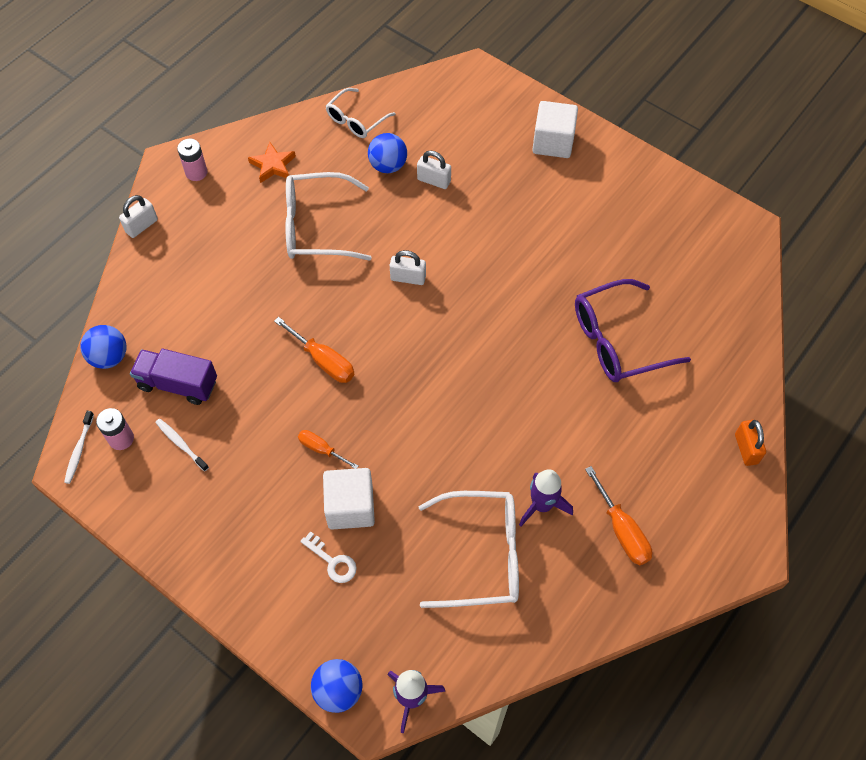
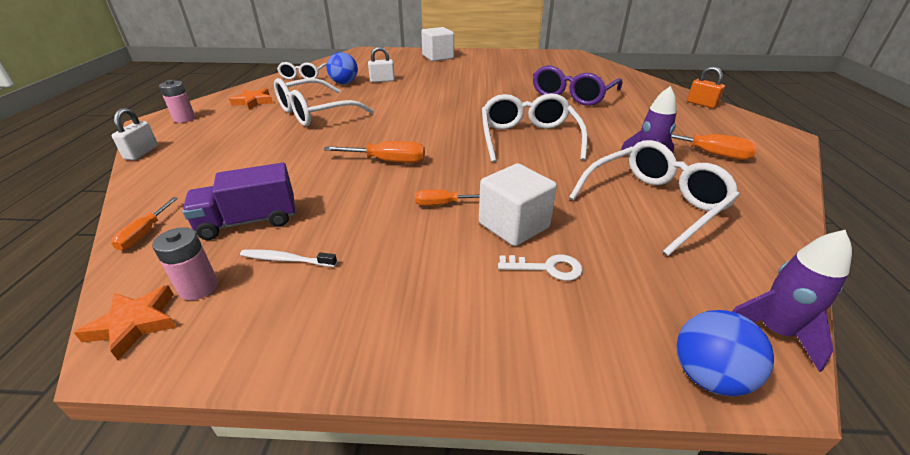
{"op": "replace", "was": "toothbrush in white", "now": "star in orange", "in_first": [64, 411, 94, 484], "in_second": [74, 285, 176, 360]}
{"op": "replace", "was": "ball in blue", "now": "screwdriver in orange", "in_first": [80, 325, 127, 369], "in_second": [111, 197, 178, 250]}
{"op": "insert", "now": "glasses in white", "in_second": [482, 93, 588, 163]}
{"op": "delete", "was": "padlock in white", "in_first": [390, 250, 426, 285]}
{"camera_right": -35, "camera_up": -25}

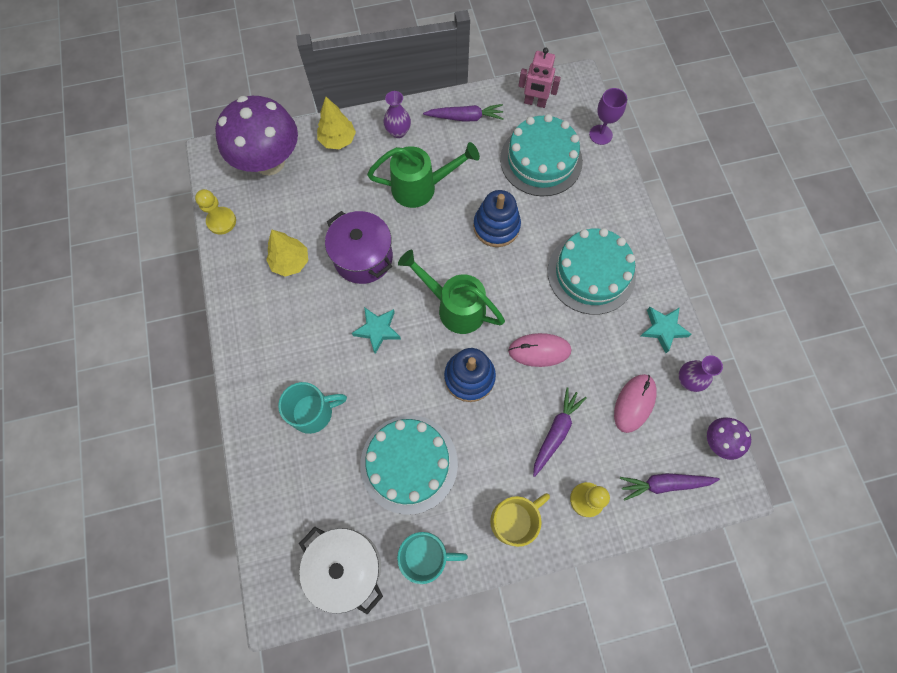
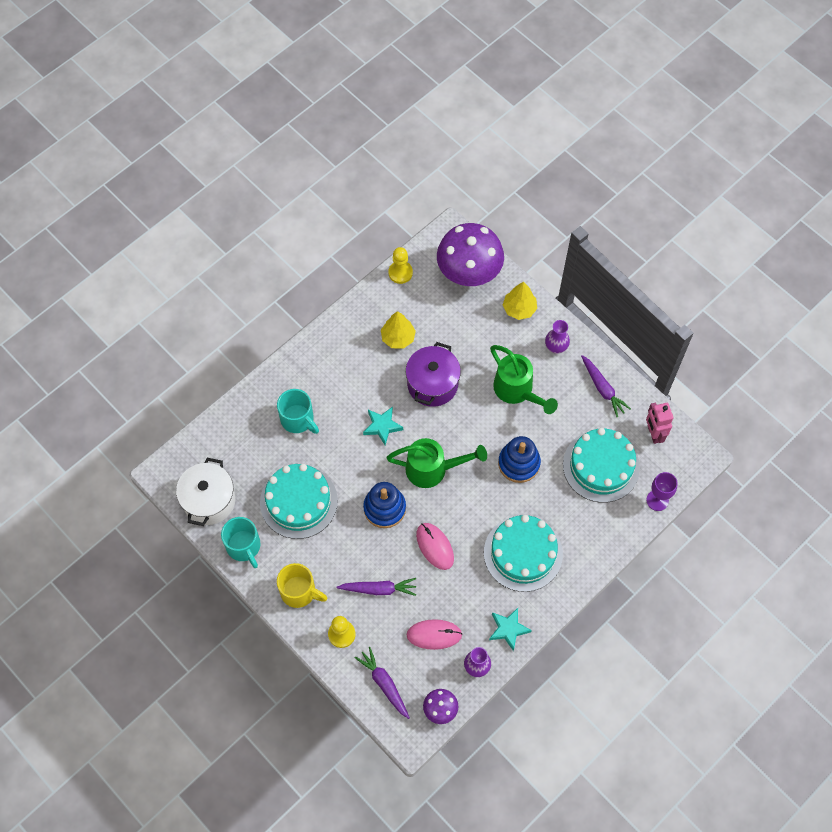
{"op": "rotate", "was": "watering can in green", "in_first": [398, 250, 505, 334], "in_second": [387, 438, 487, 488], "clockwise": 90}
{"camera_right": 60, "camera_up": -5}

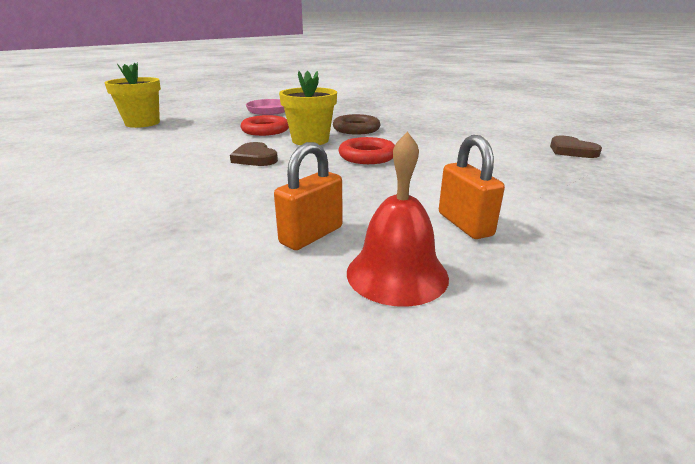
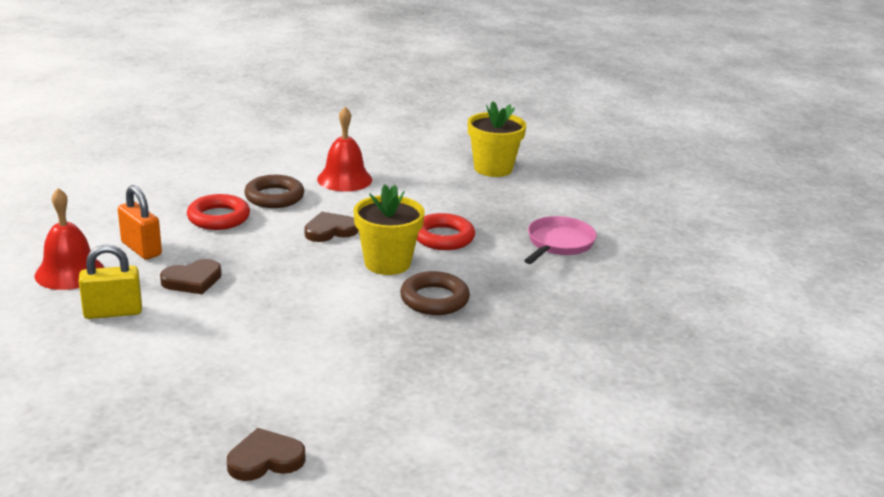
{"op": "recolor", "was": "padlock in orange", "now": "padlock in yellow", "in_first": [439, 135, 505, 239], "in_second": [79, 244, 142, 319]}
{"op": "insert", "now": "heart in brown", "in_second": [160, 259, 221, 294]}
{"op": "move", "was": "ring in red", "in_first": [339, 137, 395, 164], "in_second": [187, 194, 250, 230]}
{"op": "insert", "now": "ring in brown", "in_second": [244, 175, 304, 208]}
{"op": "insert", "now": "bell in red", "in_second": [317, 107, 372, 192]}
{"camera_right": 95, "camera_up": 0}

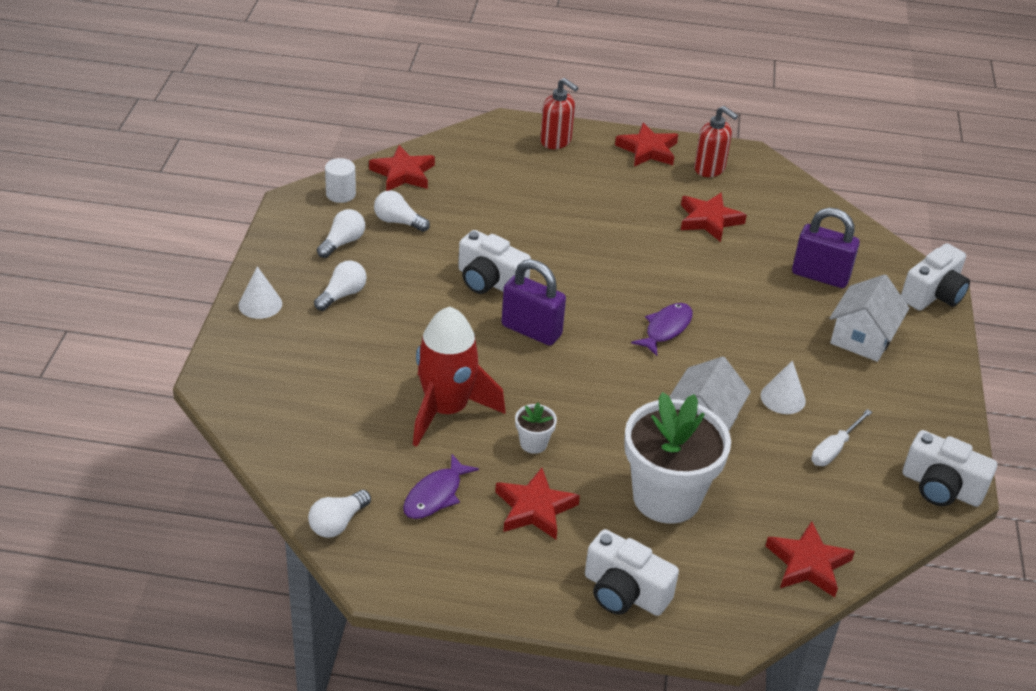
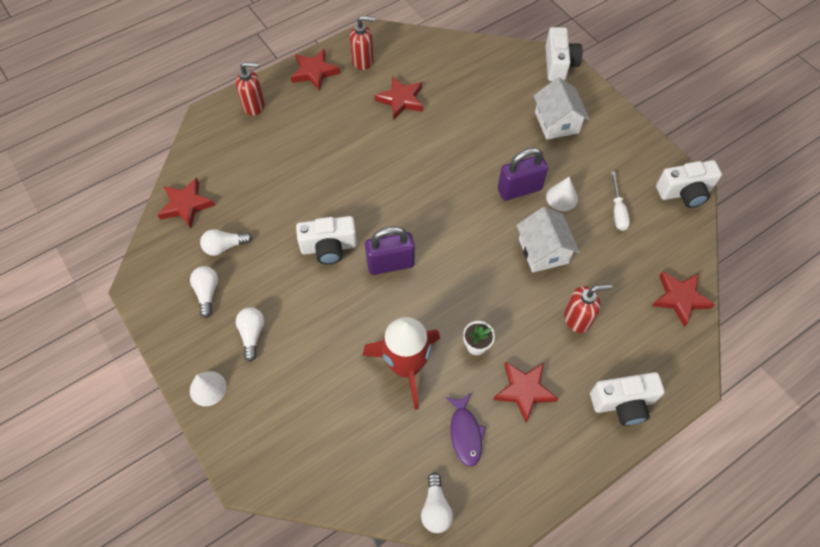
{"op": "move", "was": "padlock in purple", "in_first": [792, 208, 860, 288], "in_second": [498, 147, 548, 201]}
{"op": "replace", "was": "flower pot in white", "now": "soap dispenser in red", "in_first": [624, 392, 731, 524], "in_second": [564, 284, 612, 333]}
{"op": "delete", "was": "cylinder in white", "in_first": [325, 158, 356, 203]}
{"op": "delete", "was": "fish in purple", "in_first": [631, 303, 693, 356]}
{"camera_right": -40, "camera_up": 20}

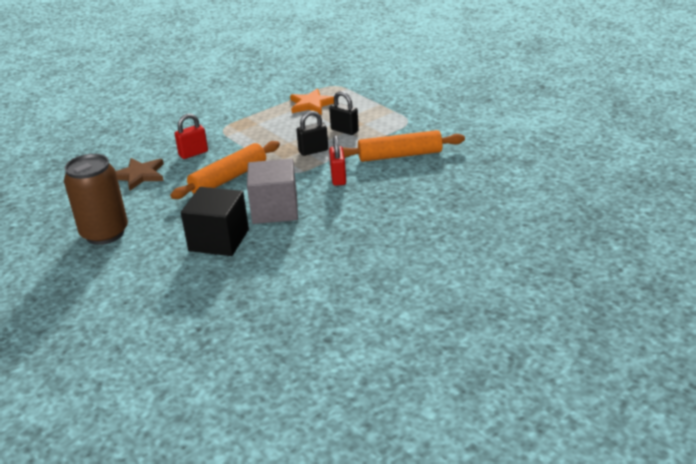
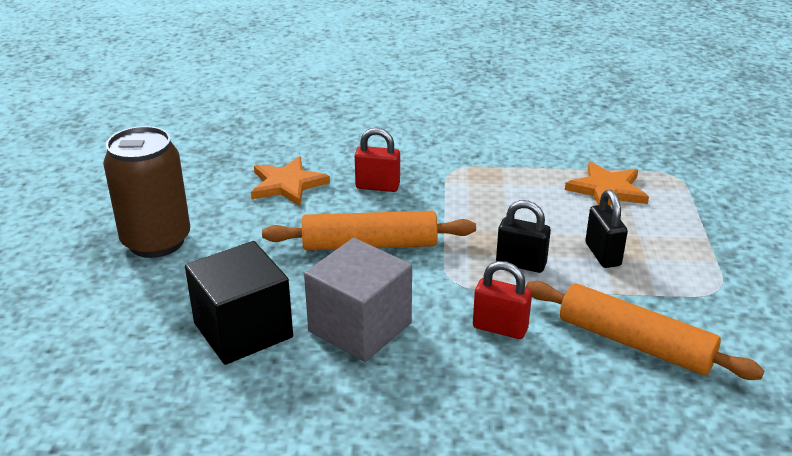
{"op": "recolor", "was": "star in brown", "now": "star in orange", "in_first": [116, 158, 164, 191], "in_second": [251, 156, 330, 206]}
{"op": "rotate", "was": "padlock in red", "in_first": [329, 135, 346, 186], "in_second": [473, 261, 532, 339], "clockwise": 75}
{"camera_right": 40, "camera_up": 0}

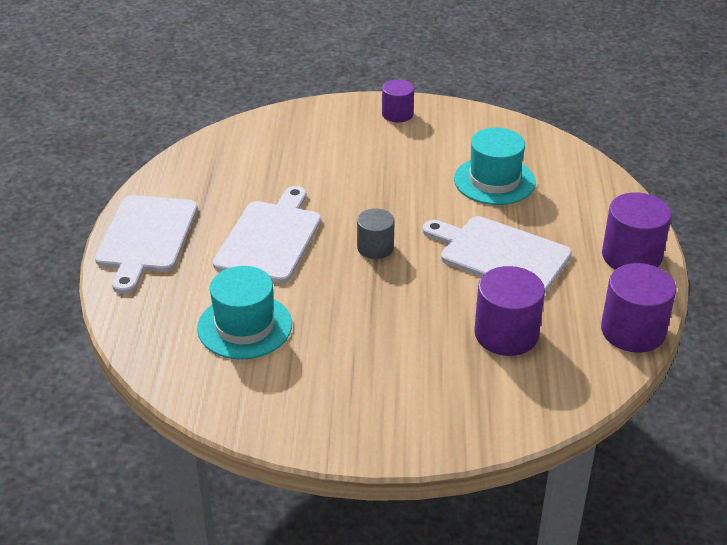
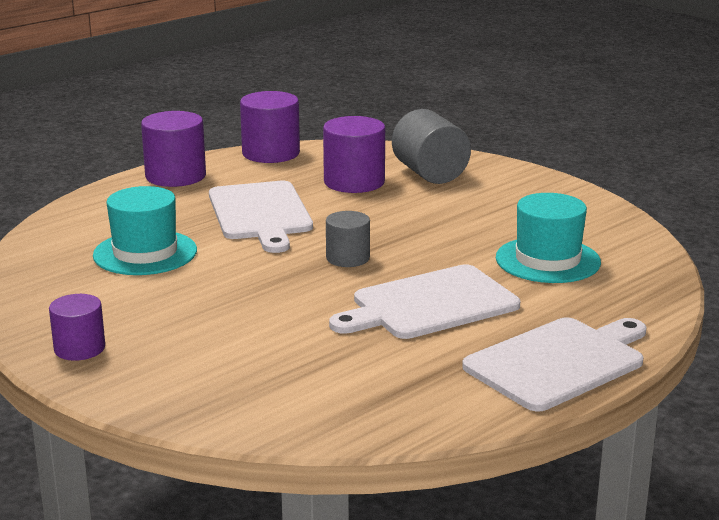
{"op": "insert", "now": "cylinder in grey", "in_second": [392, 109, 471, 184]}
{"camera_right": -135, "camera_up": -15}

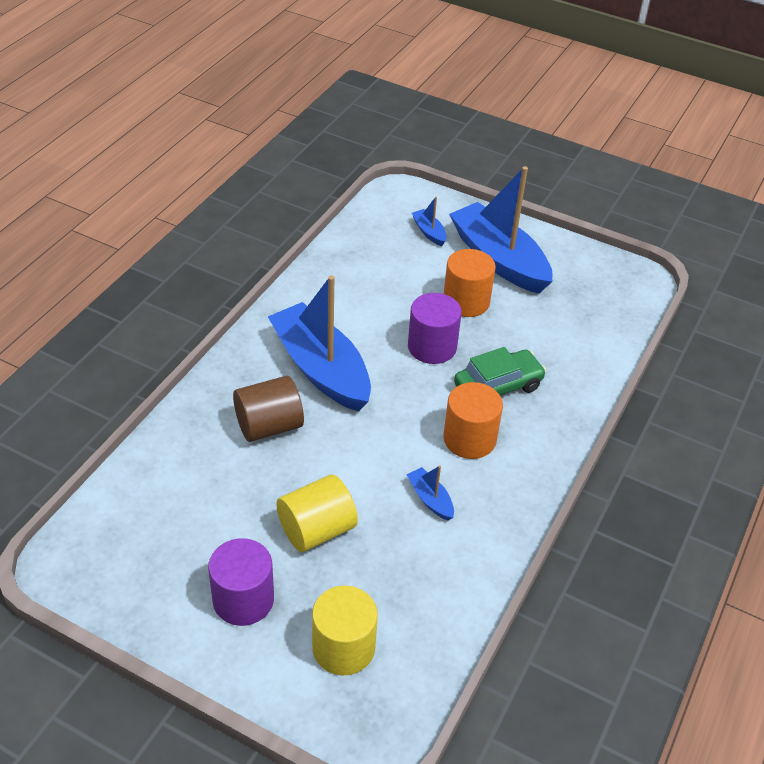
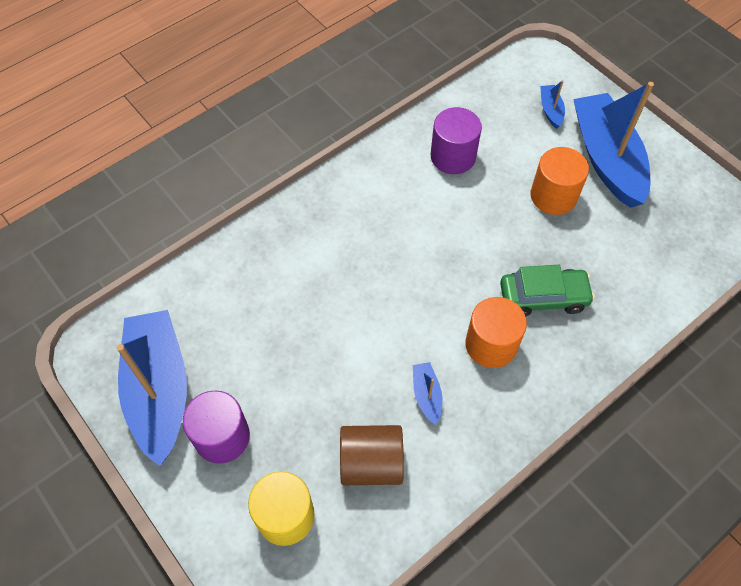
{"op": "move", "was": "boat in blue", "in_first": [268, 275, 371, 411], "in_second": [117, 310, 187, 466]}
{"op": "move", "was": "cylinder in brown", "in_first": [233, 376, 304, 442], "in_second": [340, 425, 404, 485]}
{"op": "move", "was": "cylinder in purple", "in_first": [408, 293, 462, 364], "in_second": [431, 107, 482, 174]}
{"op": "delete", "was": "cylinder in yellow", "in_first": [276, 474, 358, 552]}
{"camera_right": 25, "camera_up": 15}

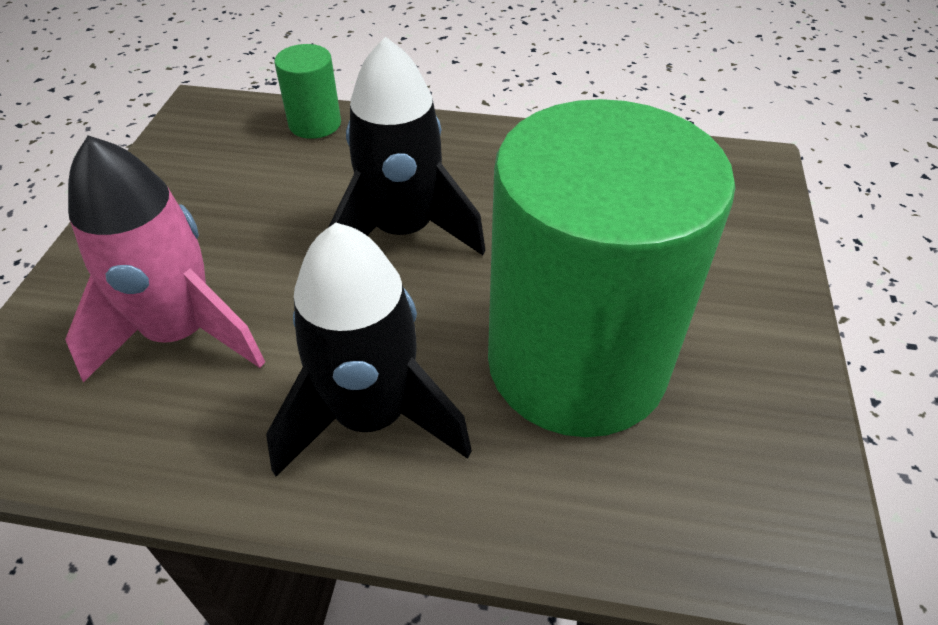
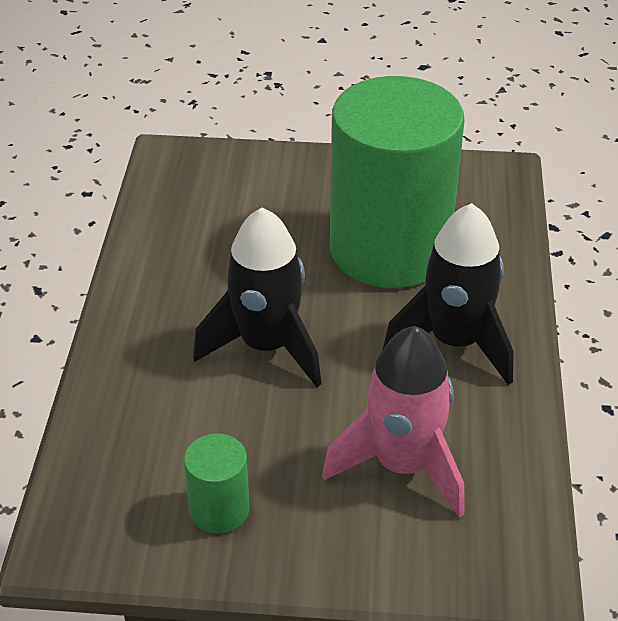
{"op": "move", "was": "cylinder in green", "in_first": [274, 44, 341, 139], "in_second": [184, 433, 250, 533]}
{"camera_right": -95, "camera_up": -5}

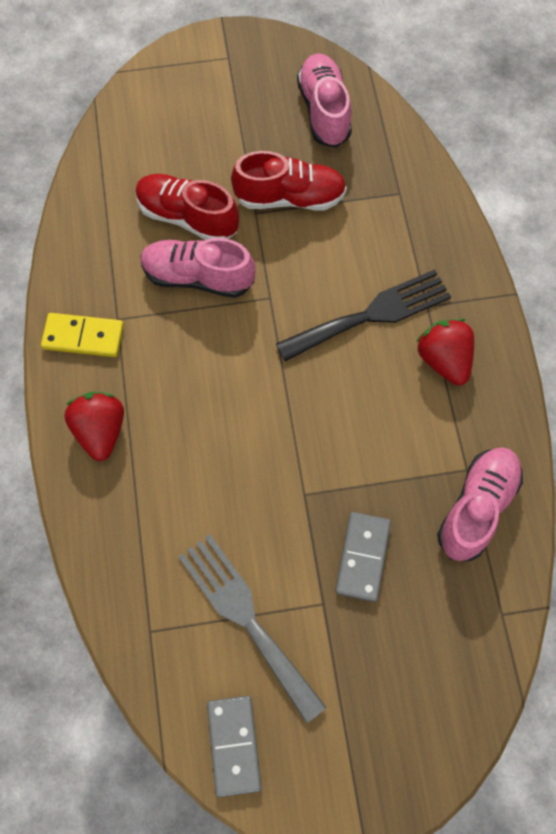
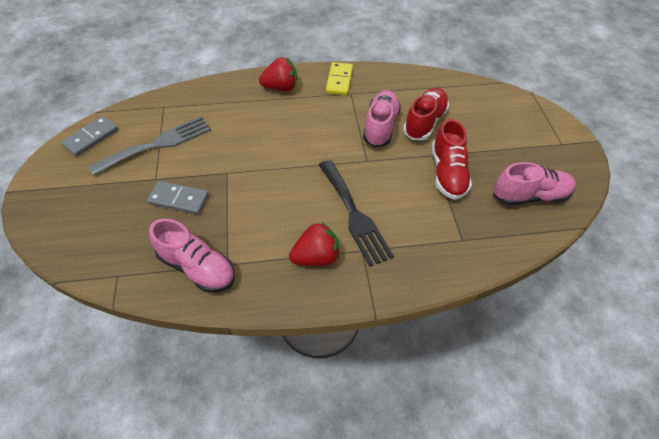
{"op": "rotate", "was": "domino in grey", "in_first": [207, 696, 262, 797], "in_second": [61, 116, 118, 157], "clockwise": -45}
{"camera_right": 90, "camera_up": -15}

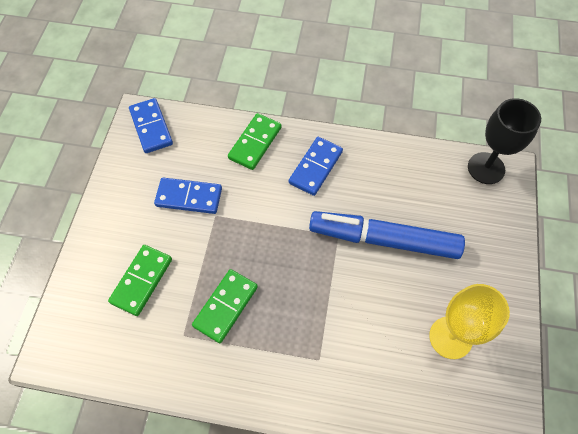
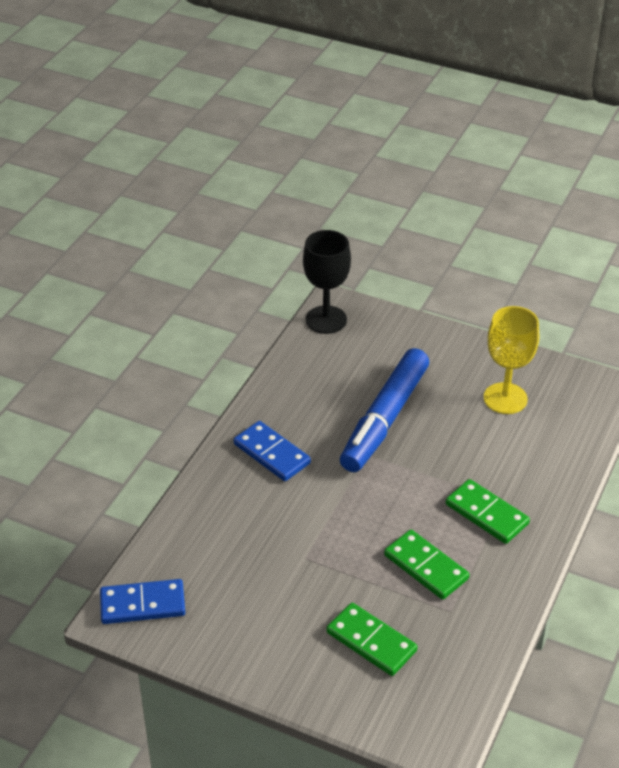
{"op": "move", "was": "domino in green", "in_first": [228, 113, 282, 170], "in_second": [446, 479, 530, 544]}
{"op": "delete", "was": "domino in blue", "in_first": [154, 178, 222, 214]}
{"camera_right": -75, "camera_up": -20}

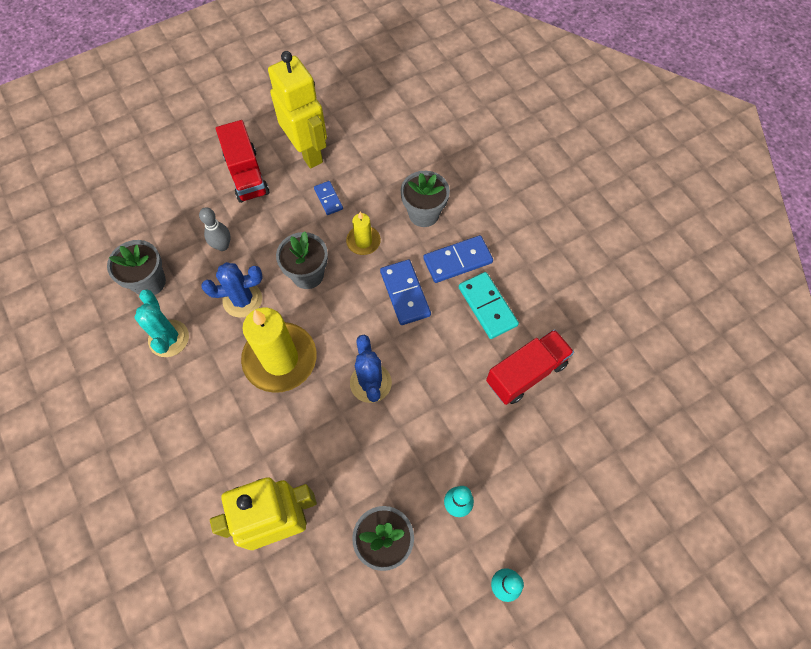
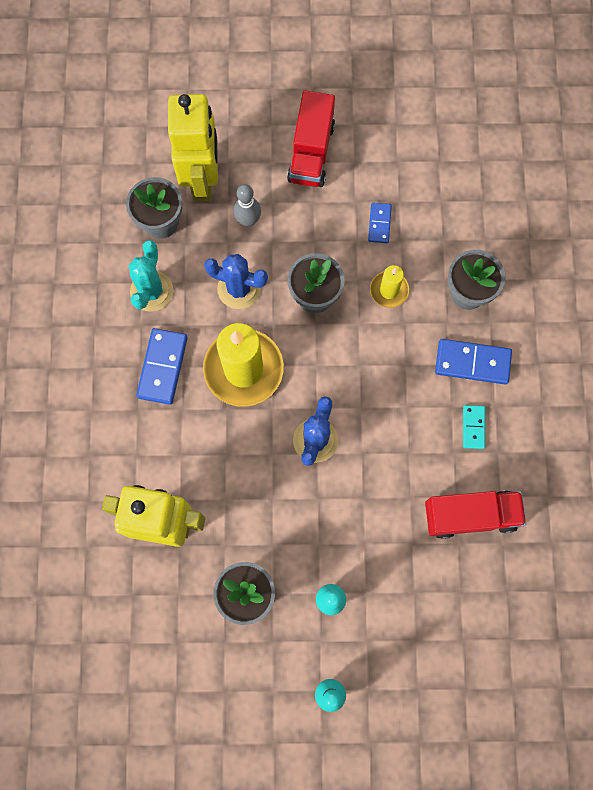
{"op": "move", "was": "domino in blue", "in_first": [380, 260, 431, 325], "in_second": [136, 328, 188, 405]}
{"op": "move", "was": "robot in yellow", "in_first": [268, 51, 327, 168], "in_second": [168, 94, 218, 201]}
{"op": "resize", "was": "domino in turquoise", "in_first": [459, 272, 519, 339], "in_second": [463, 405, 485, 449], "ratio": 0.59}
{"camera_right": 30, "camera_up": 10}

